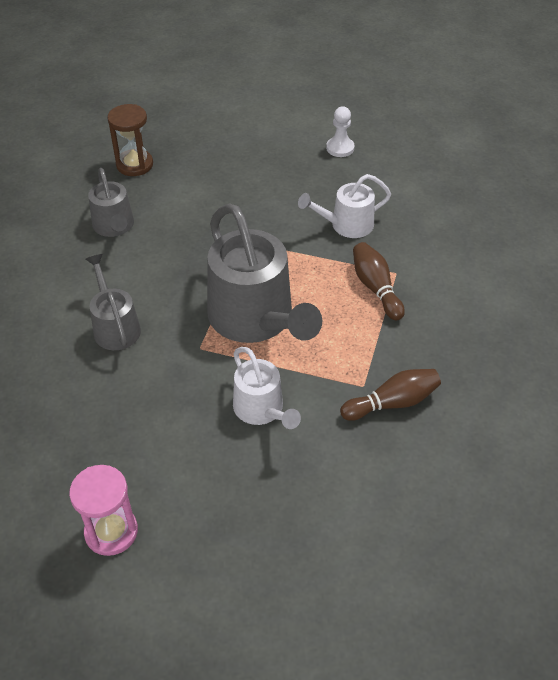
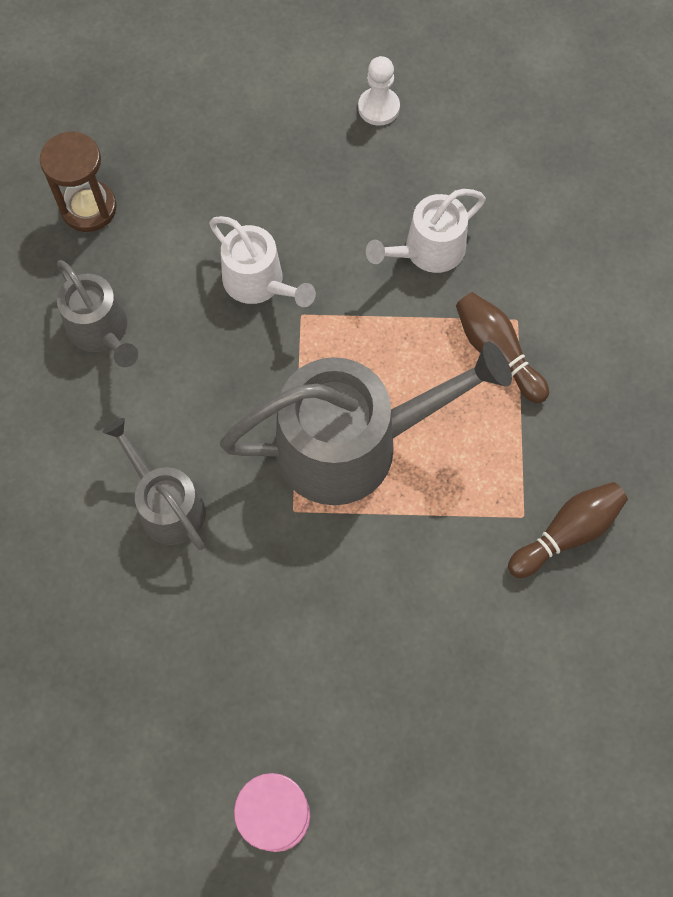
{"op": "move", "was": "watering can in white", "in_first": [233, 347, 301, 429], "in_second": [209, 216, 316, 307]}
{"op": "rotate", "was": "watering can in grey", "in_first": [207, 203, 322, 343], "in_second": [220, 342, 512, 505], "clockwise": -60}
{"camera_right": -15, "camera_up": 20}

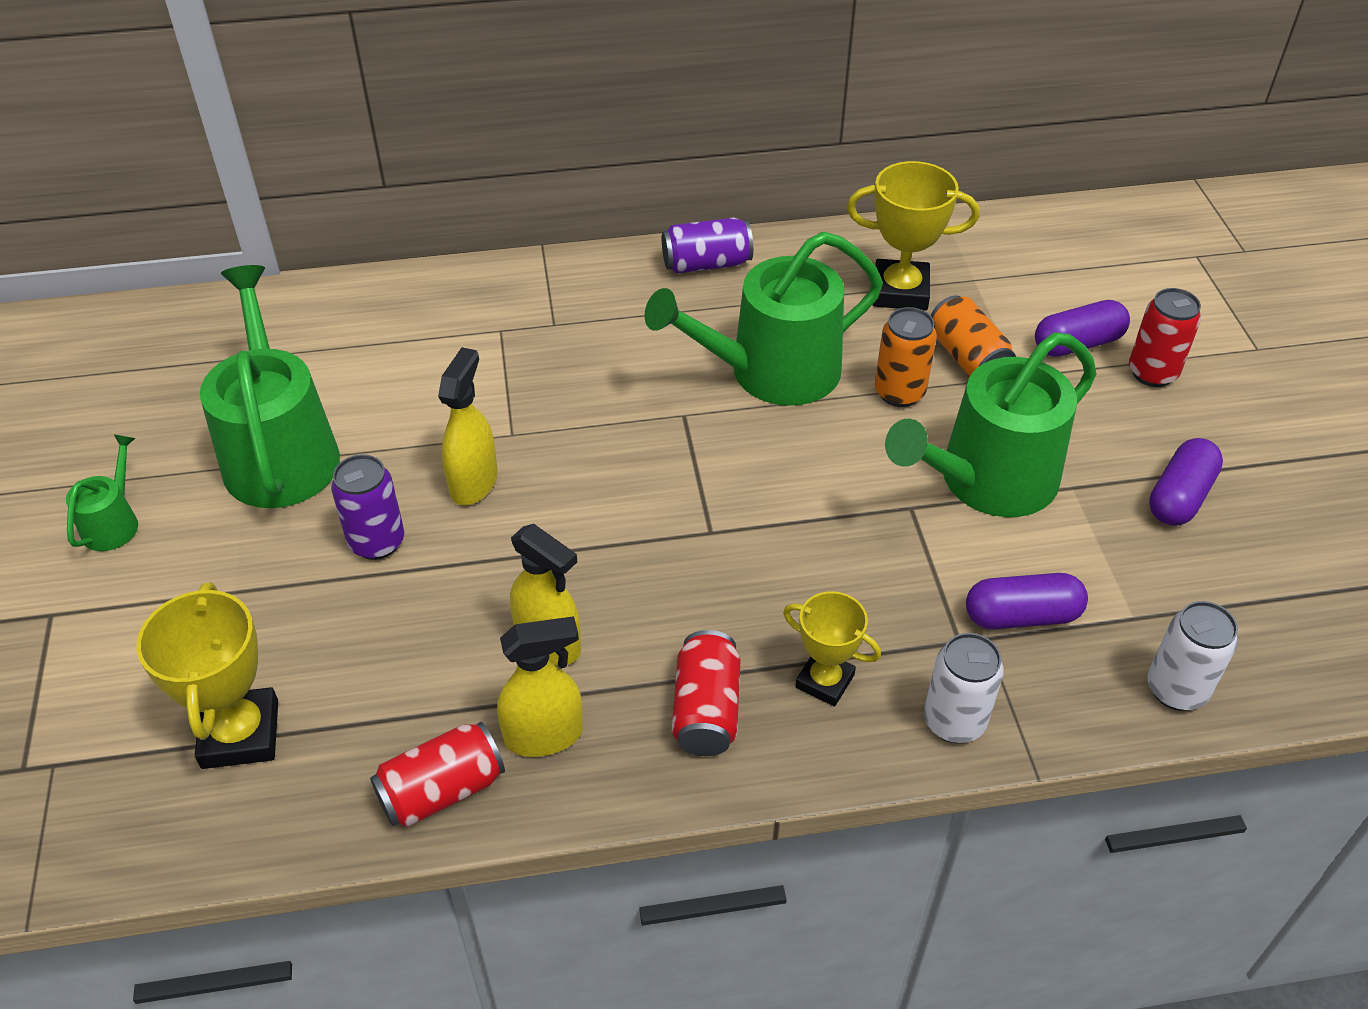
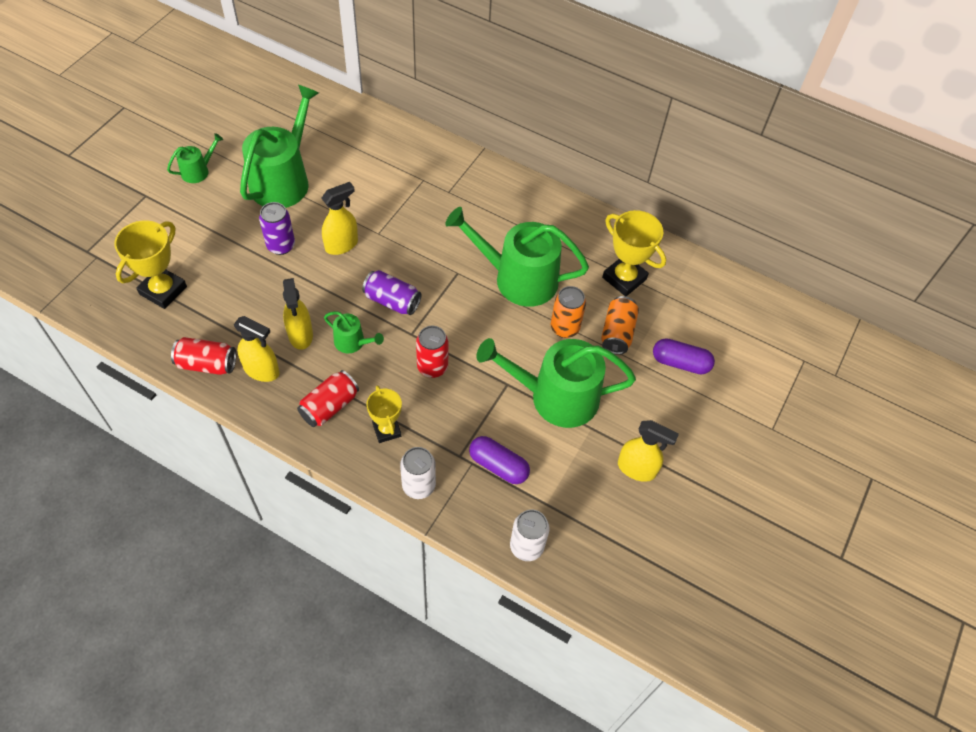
{"op": "insert", "now": "watering can in green", "in_second": [324, 311, 384, 353]}
{"op": "move", "was": "can in purple", "in_first": [662, 218, 753, 273], "in_second": [362, 270, 422, 315]}
{"op": "move", "was": "can in red", "in_first": [1129, 288, 1201, 387], "in_second": [416, 326, 449, 378]}
{"op": "replace", "was": "capsule in purple", "now": "spray bottle in yellow", "in_first": [1149, 438, 1223, 526], "in_second": [618, 420, 679, 482]}
{"camera_right": 35, "camera_up": 10}

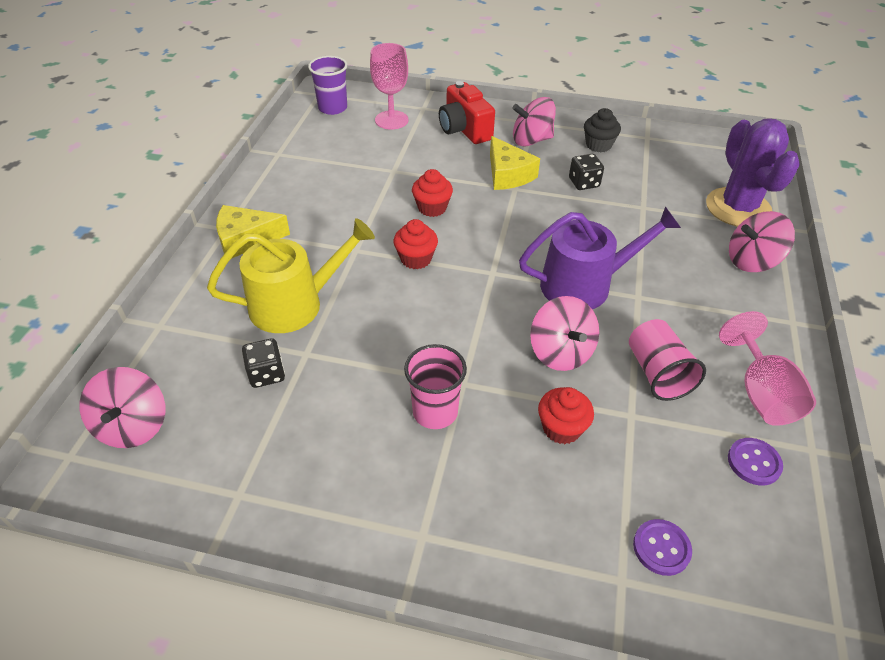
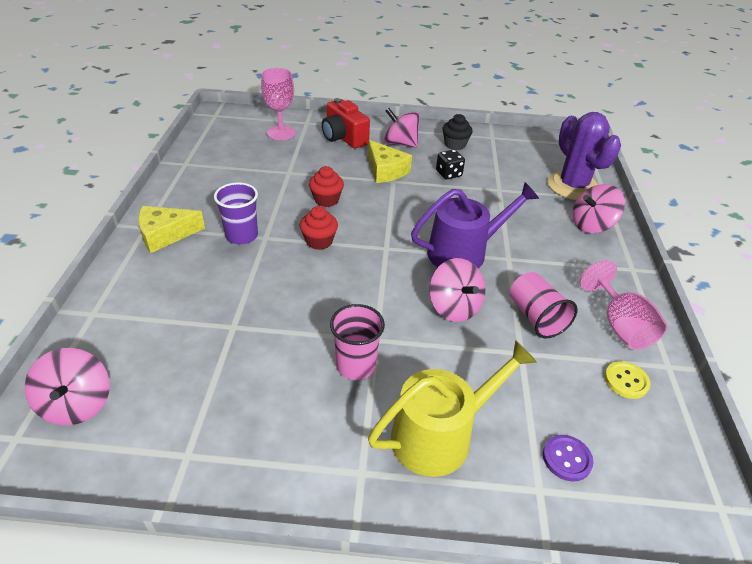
{"op": "move", "was": "cup in purple", "in_first": [308, 56, 347, 115], "in_second": [214, 182, 258, 244]}
{"op": "move", "was": "watering can in yellow", "in_first": [207, 218, 375, 333], "in_second": [368, 340, 537, 477]}
{"op": "rotate", "was": "spinning top in pink", "in_first": [512, 97, 556, 147], "in_second": [384, 108, 420, 147], "clockwise": 45}
{"op": "recolor", "was": "button in purple", "now": "button in yellow", "in_first": [728, 438, 783, 485], "in_second": [604, 361, 650, 399]}
{"op": "delete", "was": "dice in black", "in_first": [242, 338, 285, 388]}
{"op": "delete", "was": "cupcake in red", "in_first": [538, 387, 594, 444]}
{"camera_right": -10, "camera_up": -5}

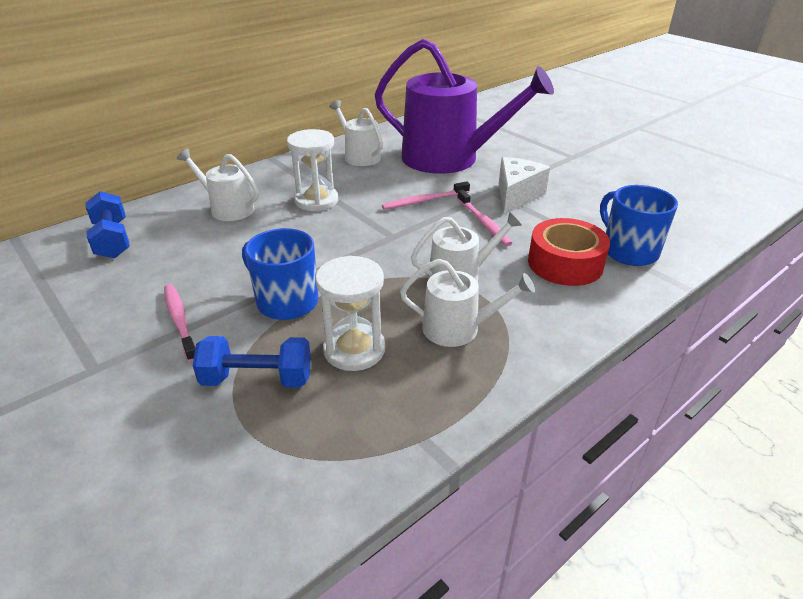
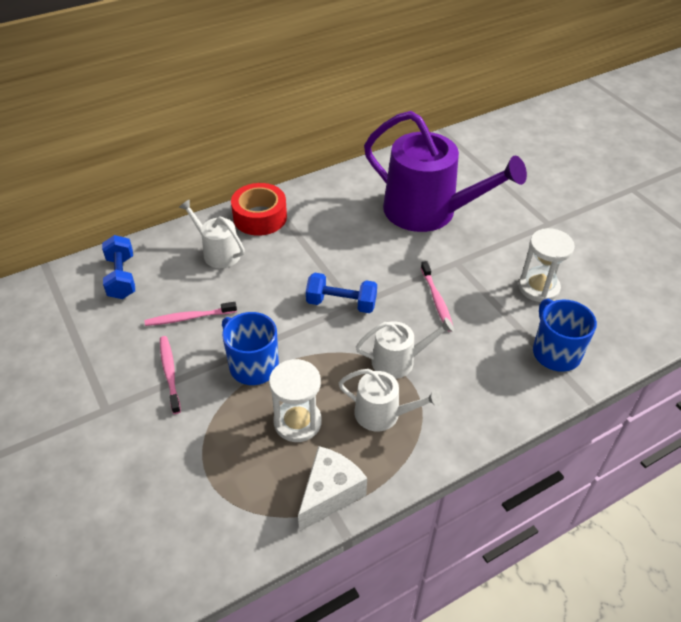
{"op": "move", "was": "toothbrush in pink", "in_first": [382, 181, 470, 210], "in_second": [145, 302, 237, 326]}
{"op": "move", "was": "tape in red", "in_first": [528, 218, 610, 286], "in_second": [231, 183, 287, 236]}
{"op": "move", "was": "cheese in white", "in_first": [499, 157, 550, 215], "in_second": [298, 446, 367, 532]}
{"op": "move", "was": "dumbbell in blue", "in_first": [193, 336, 311, 388], "in_second": [306, 273, 377, 313]}
{"op": "move", "was": "hourglass in white", "in_first": [287, 129, 338, 211], "in_second": [519, 228, 575, 302]}
{"op": "delete", "was": "watering can in white", "in_first": [329, 100, 383, 166]}
{"camera_right": 10, "camera_up": 10}

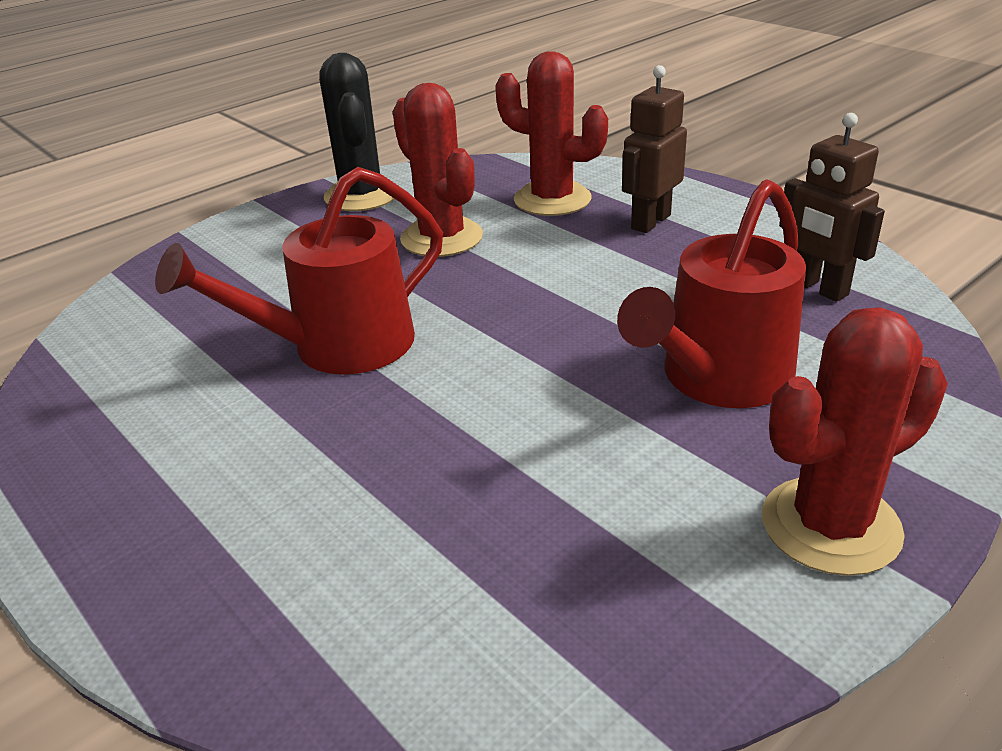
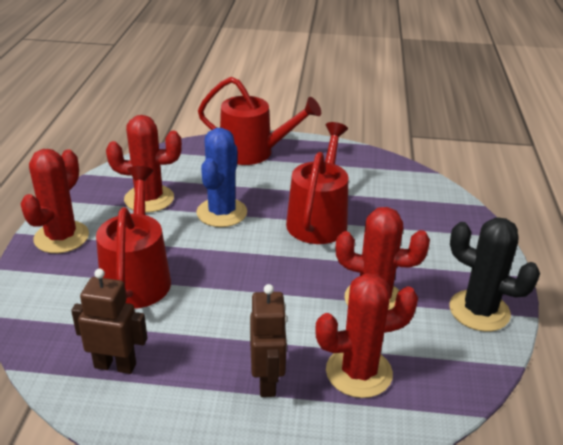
{"op": "insert", "now": "cactus in red", "in_second": [106, 115, 182, 213]}
{"op": "insert", "now": "cactus in blue", "in_second": [196, 128, 247, 227]}
{"op": "insert", "now": "watering can in red", "in_second": [198, 77, 321, 165]}
{"camera_right": 135, "camera_up": 0}

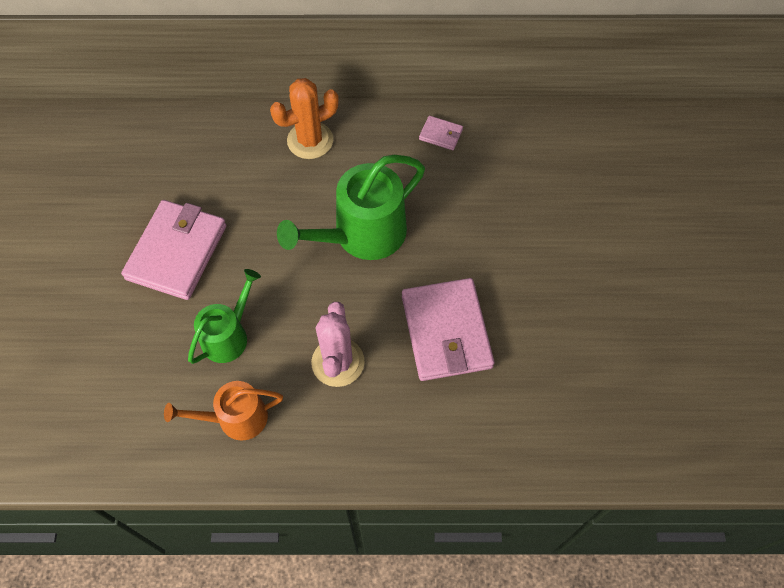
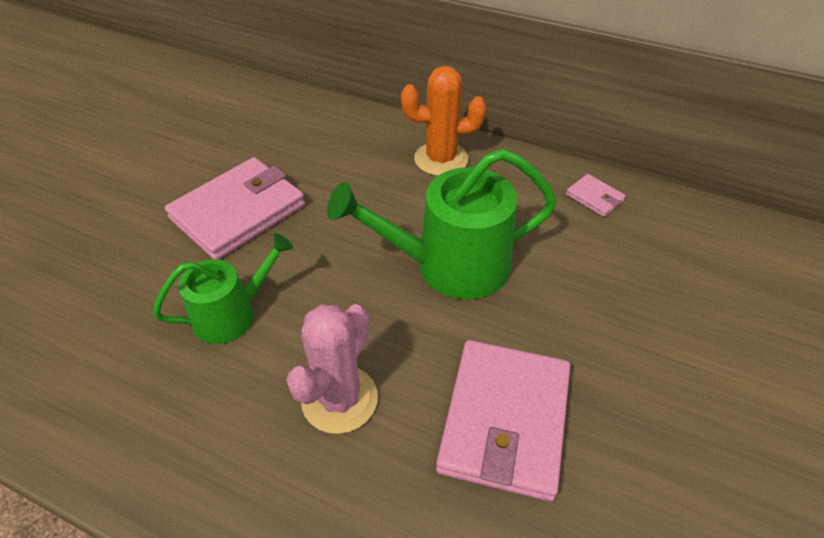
{"op": "delete", "was": "watering can in orange", "in_first": [164, 381, 283, 441]}
{"camera_right": 25, "camera_up": -15}

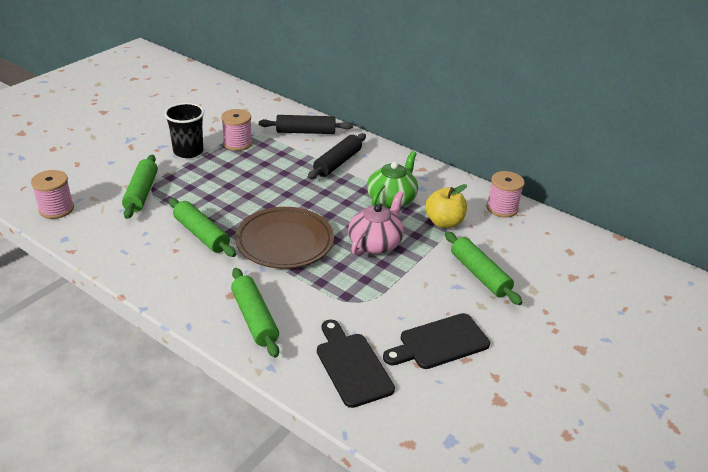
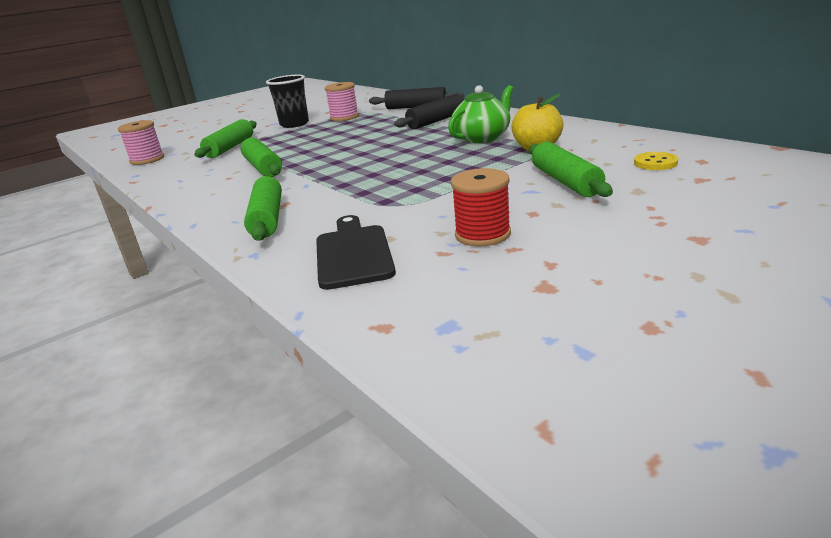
{"op": "replace", "was": "cutting board in black", "now": "spool in red", "in_first": [383, 313, 490, 369], "in_second": [451, 168, 511, 247]}
{"op": "insert", "now": "button in yellow", "in_second": [634, 152, 678, 170]}
{"op": "delete", "was": "plate in brown", "in_first": [235, 207, 334, 269]}
{"op": "delete", "was": "teapot in pink", "in_first": [348, 191, 404, 255]}
{"op": "delete", "was": "spool in pink", "in_first": [486, 171, 525, 218]}
{"camera_right": 20, "camera_up": -10}

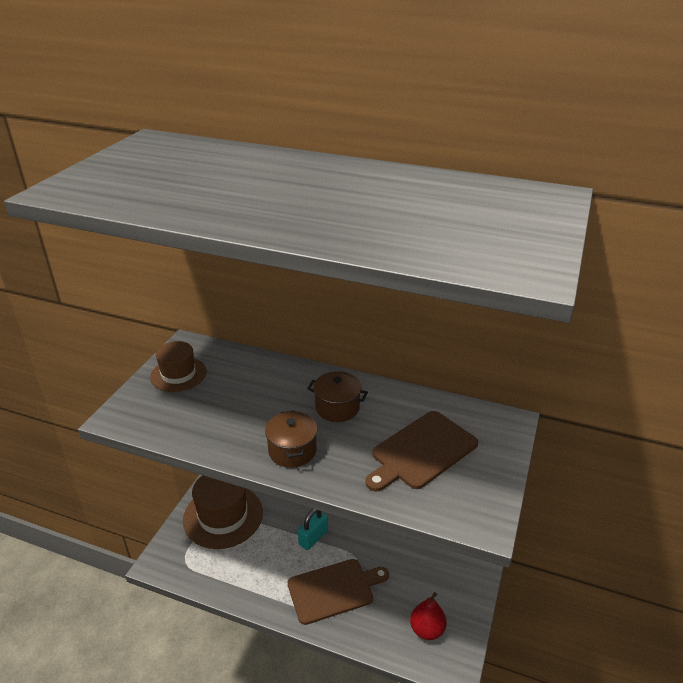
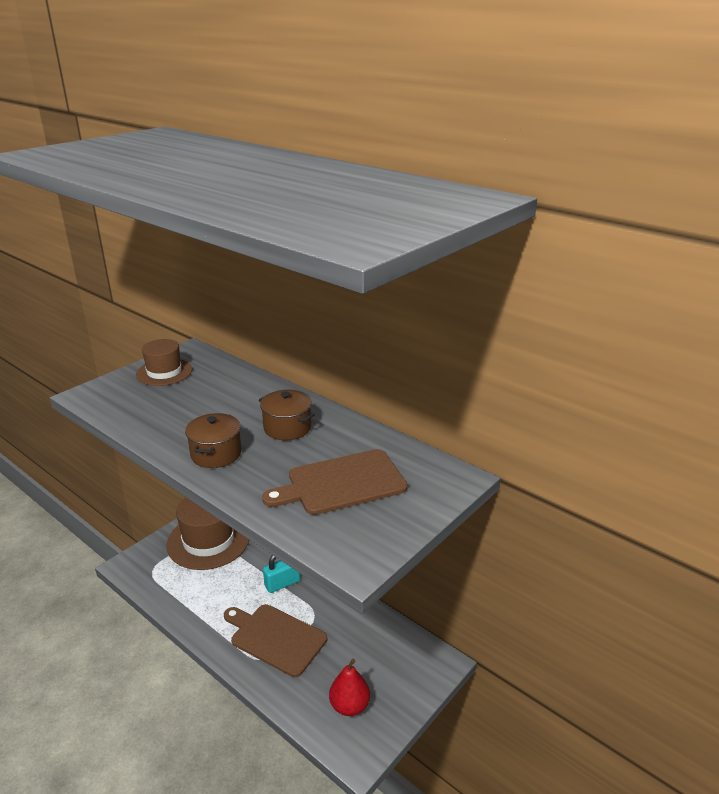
{"op": "rotate", "was": "cutting board in brown", "in_first": [288, 559, 389, 625], "in_second": [224, 604, 327, 677], "clockwise": -150}
{"camera_right": 20, "camera_up": -5}

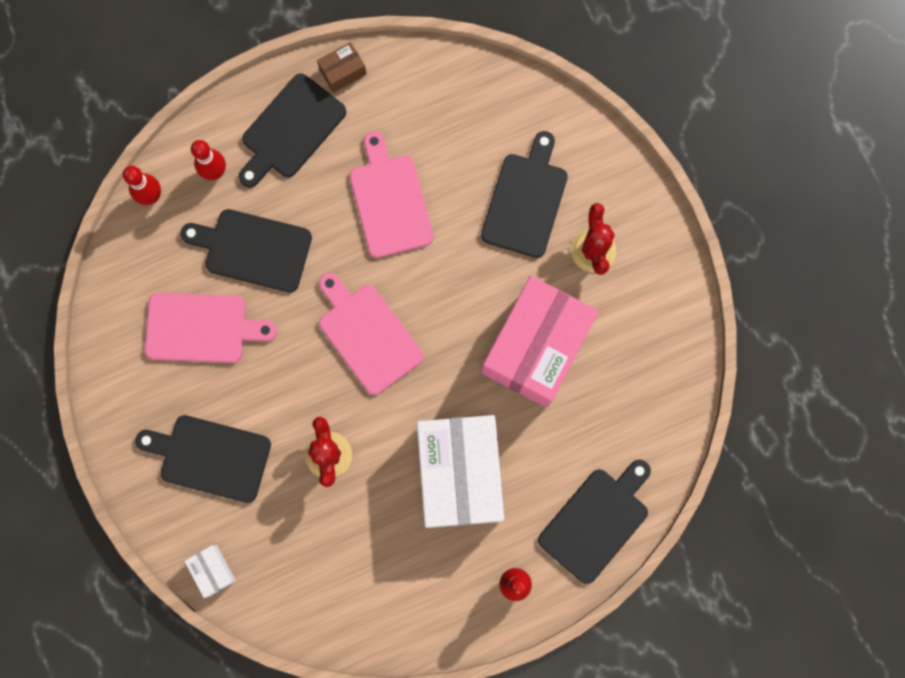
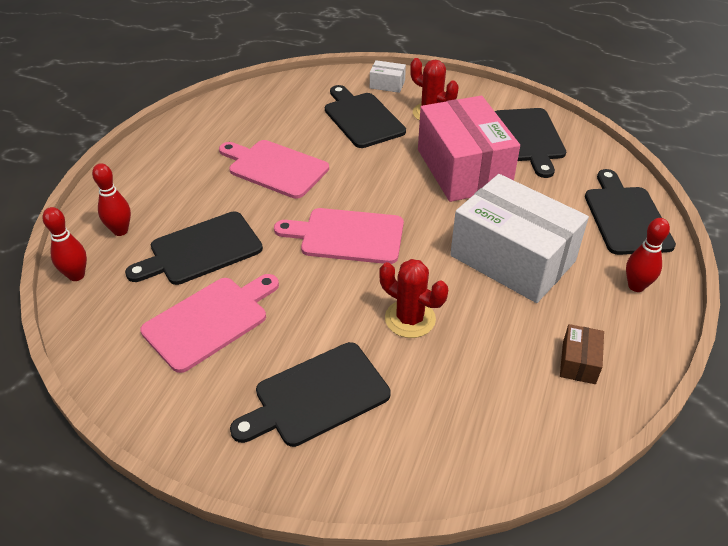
{"op": "move", "was": "box in white", "in_first": [184, 545, 236, 598], "in_second": [370, 60, 406, 93]}
{"op": "move", "was": "cutting board in black", "in_first": [239, 73, 346, 188], "in_second": [495, 108, 566, 178]}
{"op": "move", "was": "box in brown", "in_first": [317, 42, 367, 93], "in_second": [560, 324, 604, 384]}
{"camera_right": -45, "camera_up": -35}

